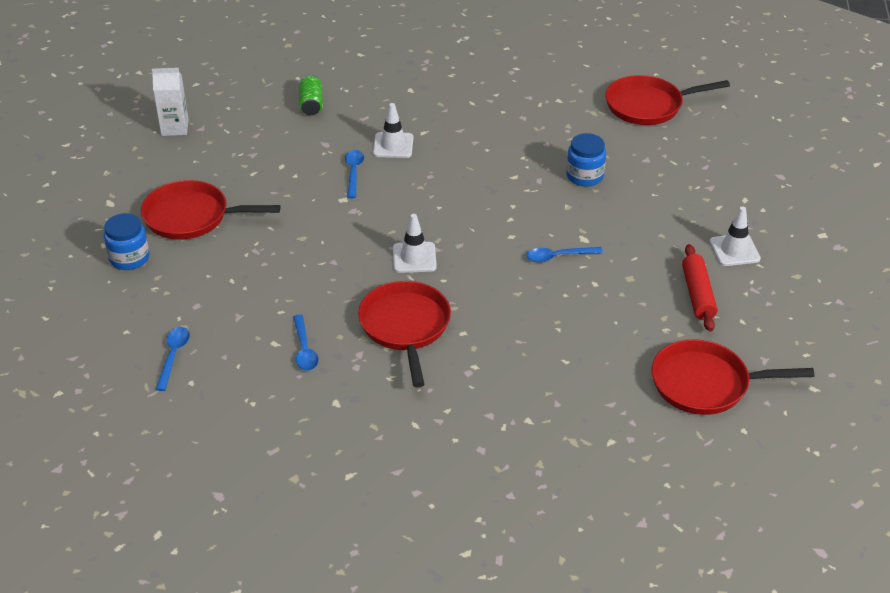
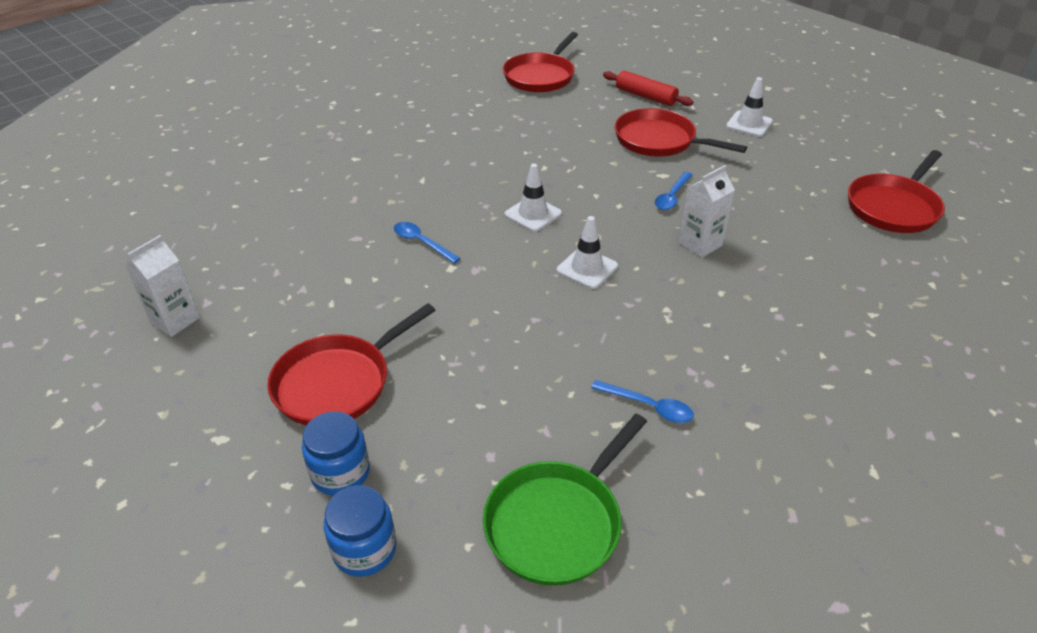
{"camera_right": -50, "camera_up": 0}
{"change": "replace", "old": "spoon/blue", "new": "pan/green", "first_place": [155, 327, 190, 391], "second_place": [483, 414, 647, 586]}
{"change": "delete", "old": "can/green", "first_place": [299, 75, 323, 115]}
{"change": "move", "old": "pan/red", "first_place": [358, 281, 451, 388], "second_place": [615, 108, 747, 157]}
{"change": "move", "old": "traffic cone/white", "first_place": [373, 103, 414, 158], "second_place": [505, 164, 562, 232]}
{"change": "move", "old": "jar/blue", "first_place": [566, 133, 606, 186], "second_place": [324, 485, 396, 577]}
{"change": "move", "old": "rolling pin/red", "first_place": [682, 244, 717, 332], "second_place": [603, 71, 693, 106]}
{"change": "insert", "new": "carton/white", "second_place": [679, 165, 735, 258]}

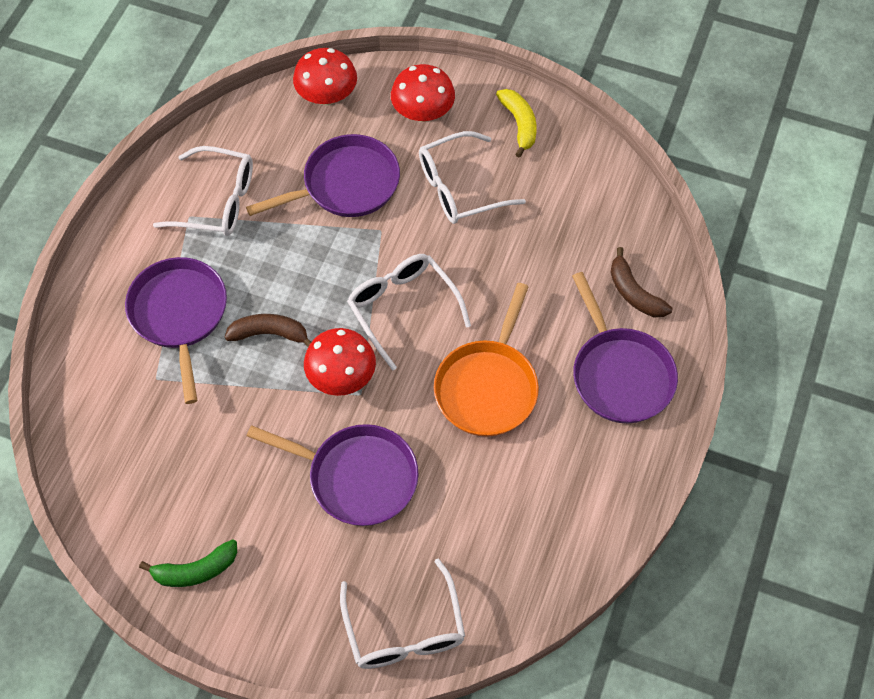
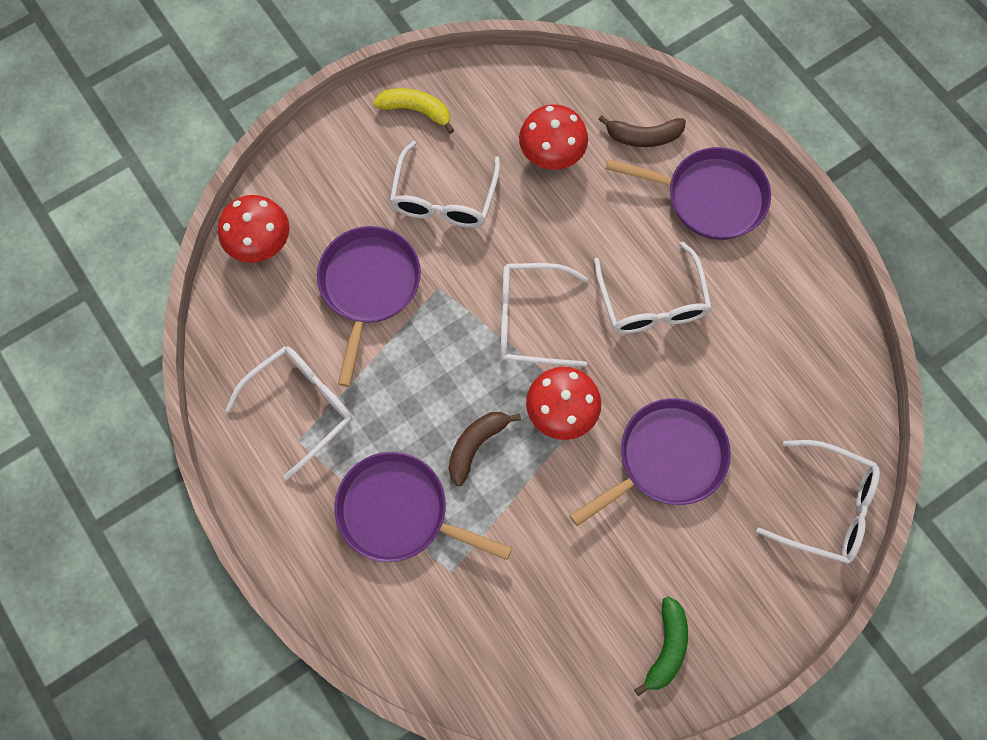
{"camera_right": -55, "camera_up": 10}
{"change": "move", "old": "mushroom/red", "first_place": [391, 64, 455, 122], "second_place": [519, 104, 588, 170]}
{"change": "replace", "old": "pan/orange", "new": "glasses/white", "first_place": [434, 283, 539, 436], "second_place": [594, 241, 712, 334]}

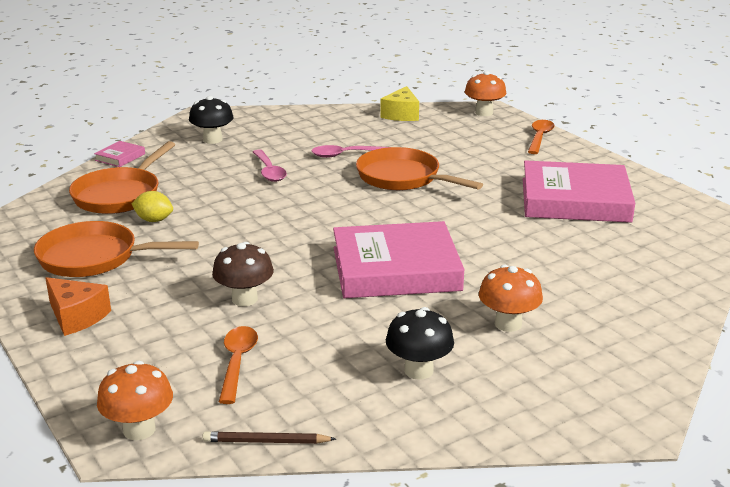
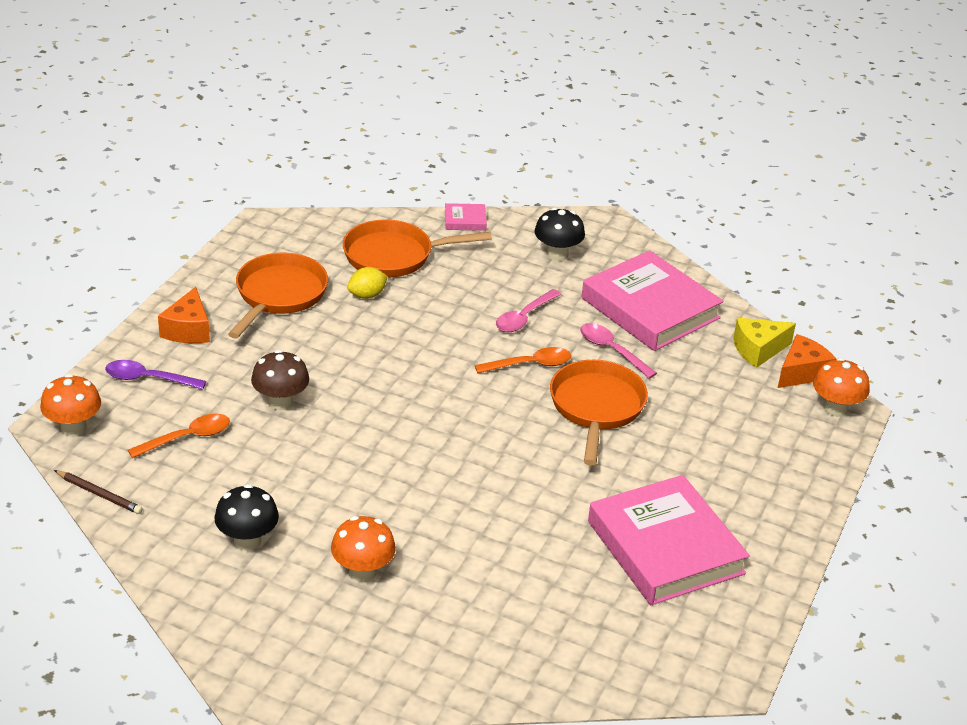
{"camera_right": 55, "camera_up": 10}
{"change": "rotate", "old": "pan/orange", "first_place": [34, 221, 199, 277], "second_place": [228, 253, 328, 339], "degrees": 45}
{"change": "rotate", "old": "lemon/yellow", "first_place": [132, 191, 173, 222], "second_place": [347, 267, 388, 299], "degrees": 75}
{"change": "rotate", "old": "pencil/brown", "first_place": [203, 431, 336, 444], "second_place": [54, 470, 143, 514], "degrees": 150}
{"change": "move", "old": "book/pink", "first_place": [333, 221, 464, 298], "second_place": [582, 250, 723, 351]}
{"change": "move", "old": "spoon/orange", "first_place": [528, 120, 555, 154], "second_place": [475, 347, 572, 373]}
{"change": "insert", "new": "spoon/purple", "second_place": [105, 360, 206, 390]}
{"change": "insert", "new": "cheese/orange", "second_place": [778, 334, 836, 388]}

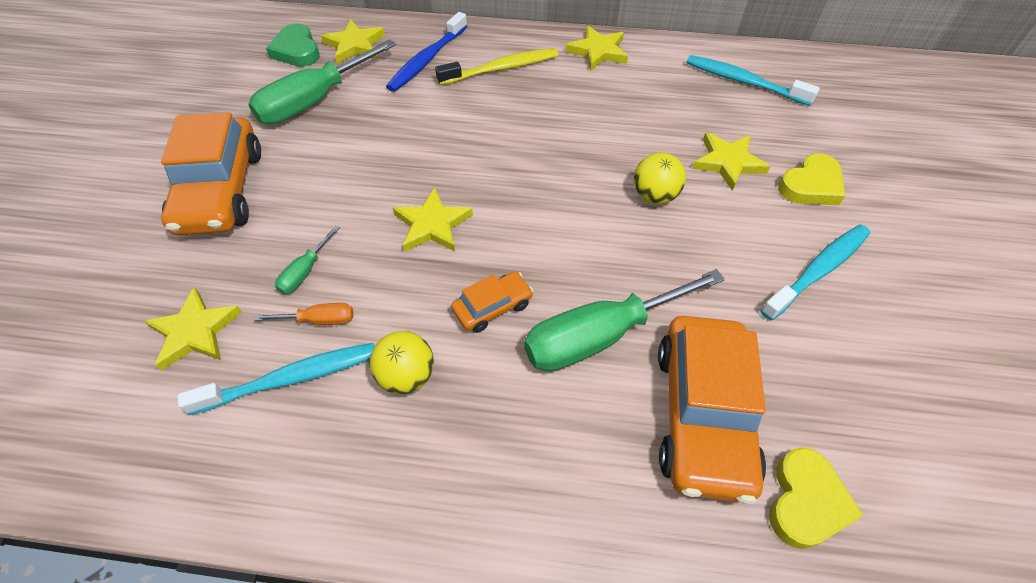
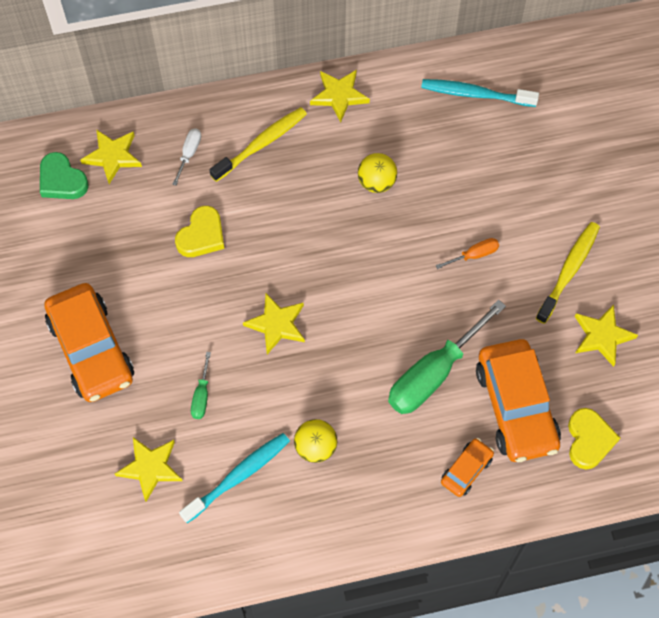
{"camera_right": -20, "camera_up": 10}
{"change": "delete", "old": "screwdriver/green", "first_place": [248, 39, 396, 124]}
{"change": "move", "old": "screwdriver/orange", "first_place": [254, 303, 353, 325], "second_place": [436, 238, 499, 269]}
{"change": "replace", "old": "toothbrush/blue", "new": "screwdriver/white", "first_place": [386, 12, 467, 92], "second_place": [172, 128, 201, 186]}
{"change": "move", "old": "car/orange", "first_place": [451, 272, 533, 333], "second_place": [441, 438, 494, 497]}
{"change": "move", "old": "ball/yellow", "first_place": [634, 153, 686, 204], "second_place": [358, 153, 397, 193]}
{"change": "move", "old": "star/yellow", "first_place": [692, 132, 771, 191], "second_place": [575, 304, 638, 367]}
{"change": "recolor", "old": "toothbrush/turquoise", "new": "toothbrush/yellow", "first_place": [760, 224, 870, 321], "second_place": [536, 222, 600, 324]}
{"change": "move", "old": "heart/yellow", "first_place": [778, 153, 845, 205], "second_place": [175, 206, 224, 257]}

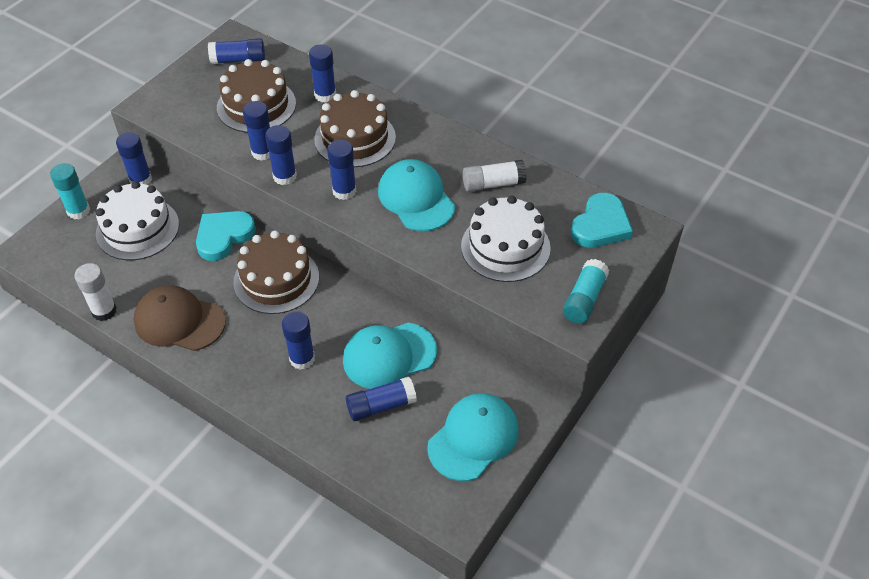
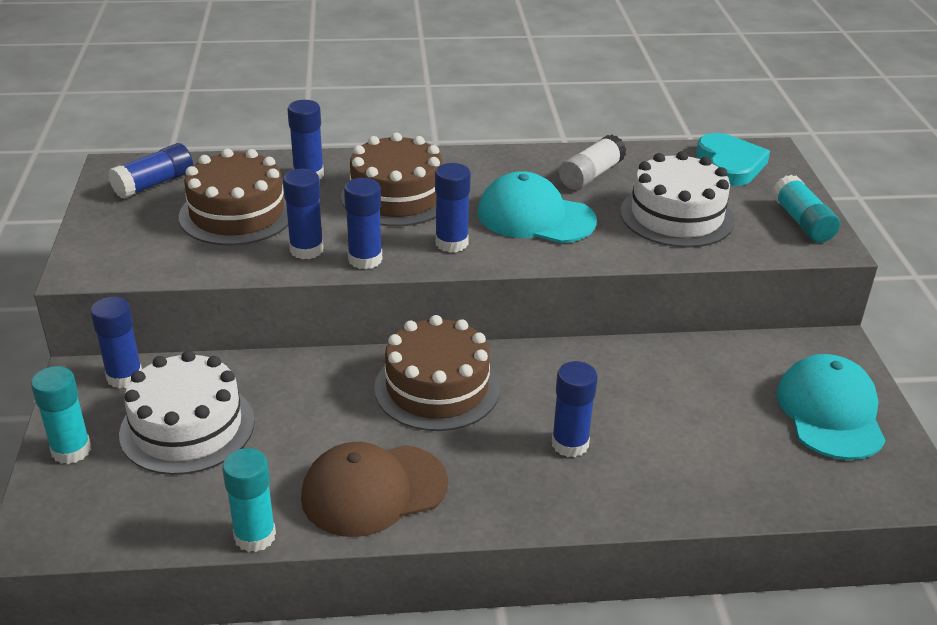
{"camera_right": -40, "camera_up": -15}
{"change": "recolor", "old": "glue stick/white", "new": "glue stick/turquoise", "first_place": [74, 263, 117, 321], "second_place": [222, 448, 276, 552]}
{"change": "delete", "old": "heart/turquoise", "first_place": [196, 211, 256, 261]}
{"change": "delete", "old": "cap/turquoise", "first_place": [343, 323, 437, 389]}
{"change": "delete", "old": "glue stick/blue", "first_place": [346, 377, 417, 421]}

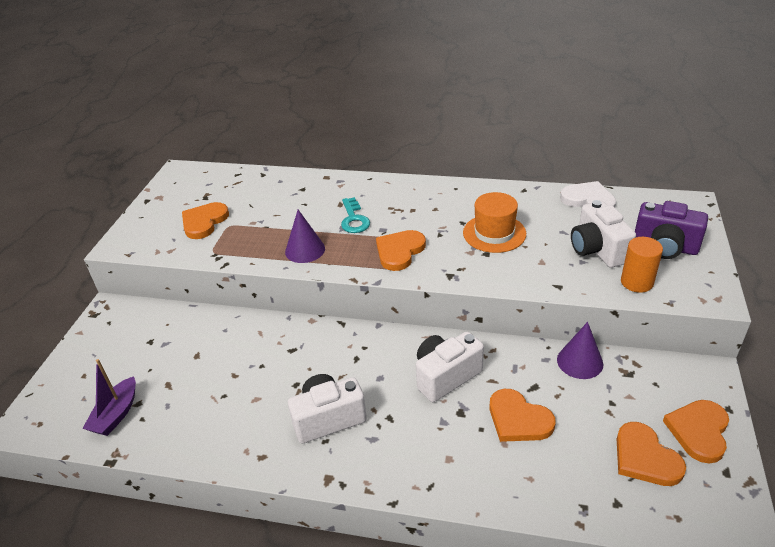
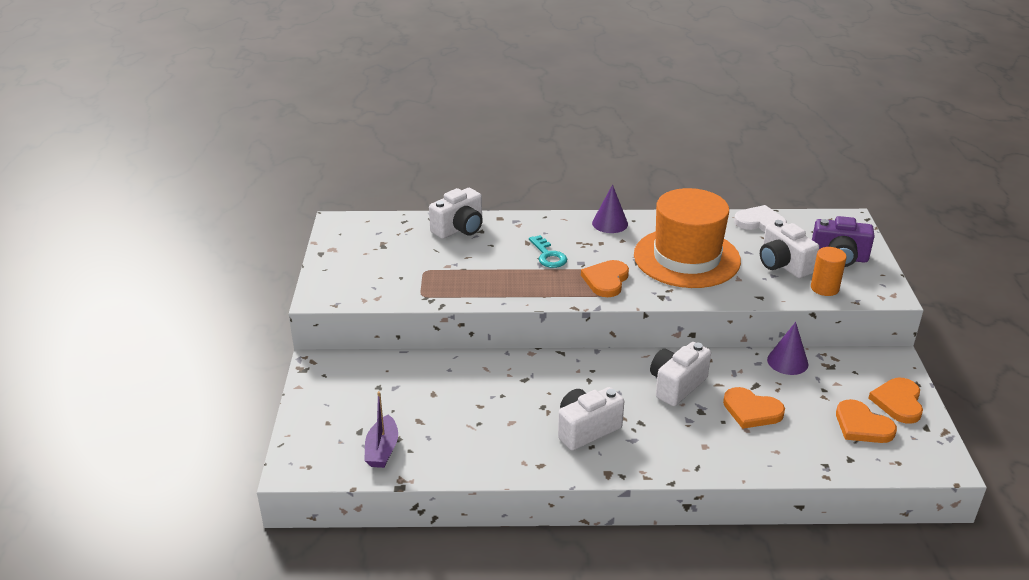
{"camera_right": -15, "camera_up": -5}
{"change": "delete", "old": "heart/orange", "first_place": [182, 202, 229, 239]}
{"change": "move", "old": "cone/purple", "first_place": [285, 210, 325, 263], "second_place": [592, 184, 628, 233]}
{"change": "resize", "old": "hat/orange", "first_place": [463, 192, 526, 253], "second_place": [634, 188, 741, 288], "factor": 1.79}
{"change": "insert", "new": "camera/white", "second_place": [429, 188, 483, 239]}

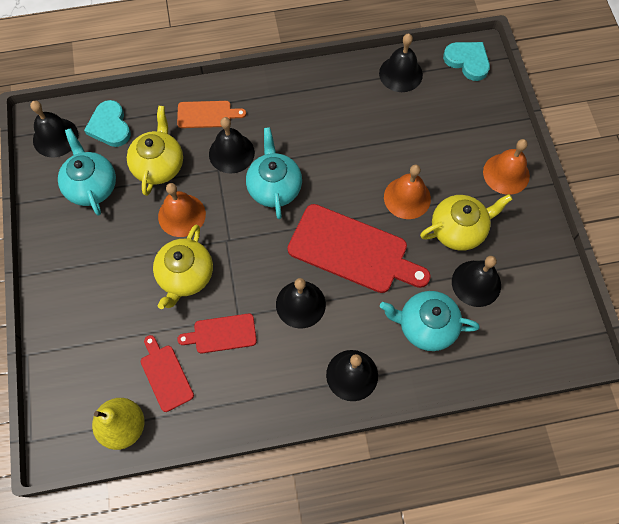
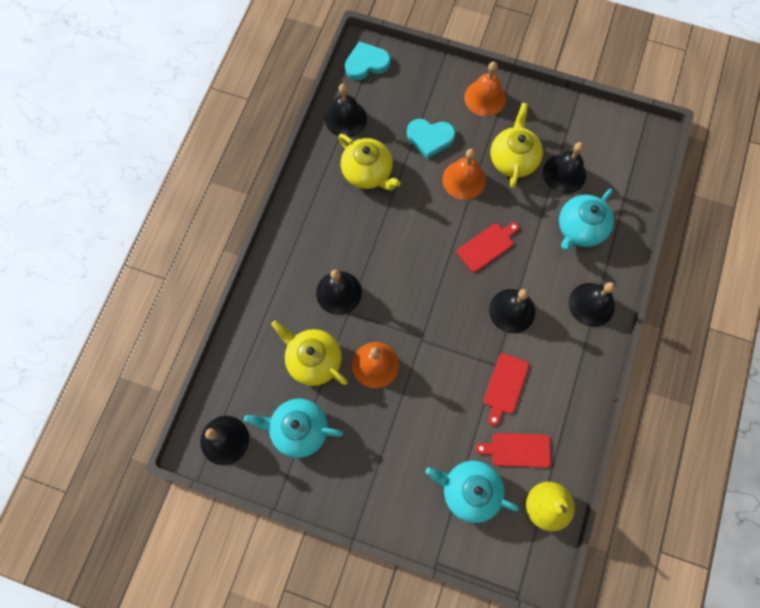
{"camera_right": -60, "camera_up": 5}
{"change": "move", "old": "heart/turquoise", "first_place": [84, 100, 131, 147], "second_place": [407, 119, 455, 159]}
{"change": "move", "old": "teapot/yellow", "first_place": [153, 225, 213, 309], "second_place": [338, 134, 400, 190]}
{"change": "delete", "old": "cutting board/orange", "first_place": [177, 101, 246, 128]}
{"change": "move", "old": "teapot/turquoise", "first_place": [246, 127, 302, 219], "second_place": [425, 461, 519, 523]}
{"change": "resize", "old": "cutting board/red", "first_place": [287, 204, 431, 293], "second_place": [457, 222, 519, 272], "factor": 0.52}

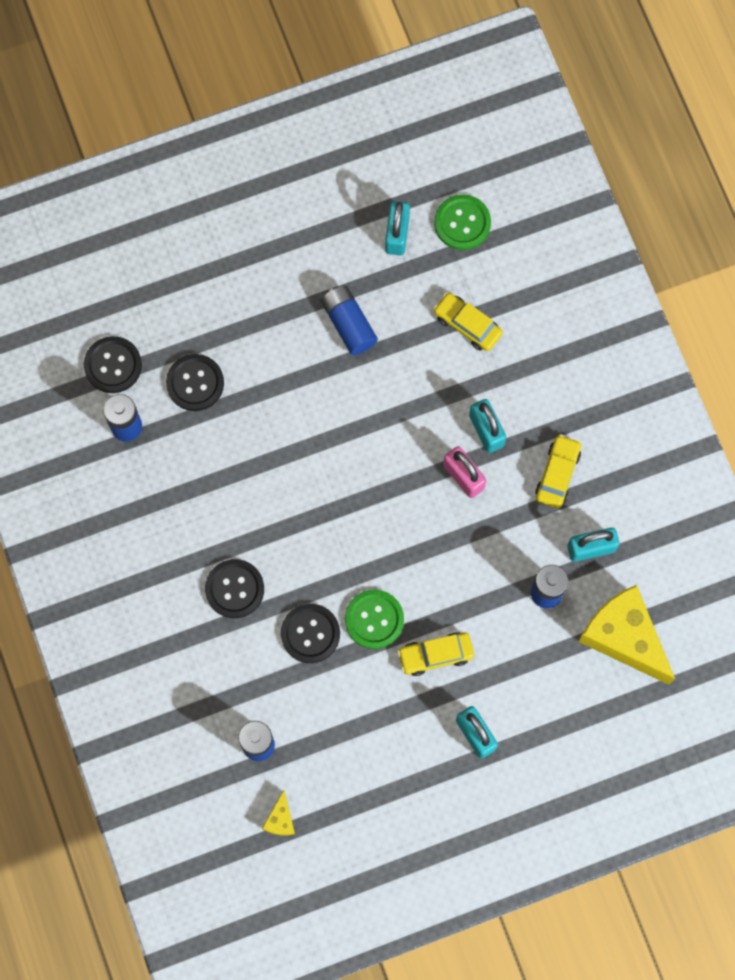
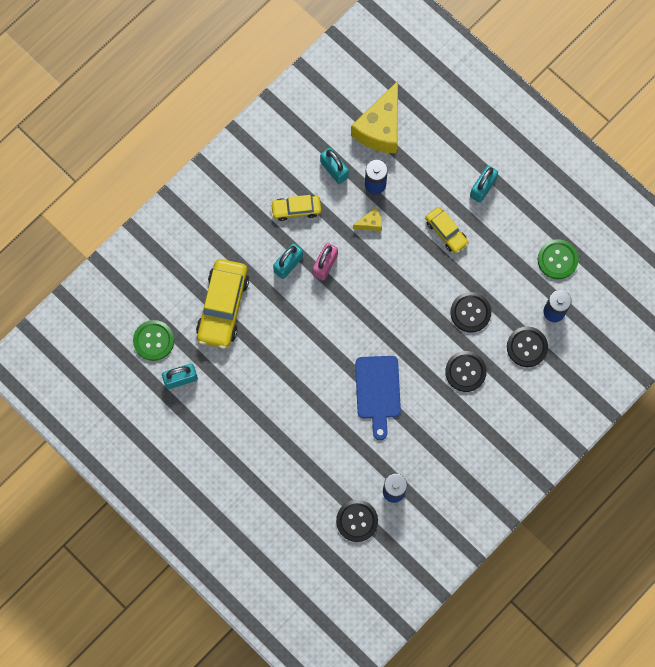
{"camera_right": -115, "camera_up": 0}
{"change": "move", "old": "button/black", "first_place": [166, 354, 224, 411], "second_place": [507, 326, 548, 367]}
{"change": "move", "old": "cheese/yellow", "first_place": [262, 791, 295, 836], "second_place": [353, 208, 382, 231]}
{"change": "delete", "old": "battery/blue", "first_place": [321, 285, 378, 355]}
{"change": "move", "old": "button/green", "first_place": [345, 589, 404, 649], "second_place": [538, 239, 579, 279]}
{"change": "resize", "old": "car/yellow", "first_place": [433, 293, 503, 351], "second_place": [196, 259, 249, 349], "factor": 1.77}
{"change": "insert", "new": "cutting board/blue", "second_place": [355, 356, 401, 440]}

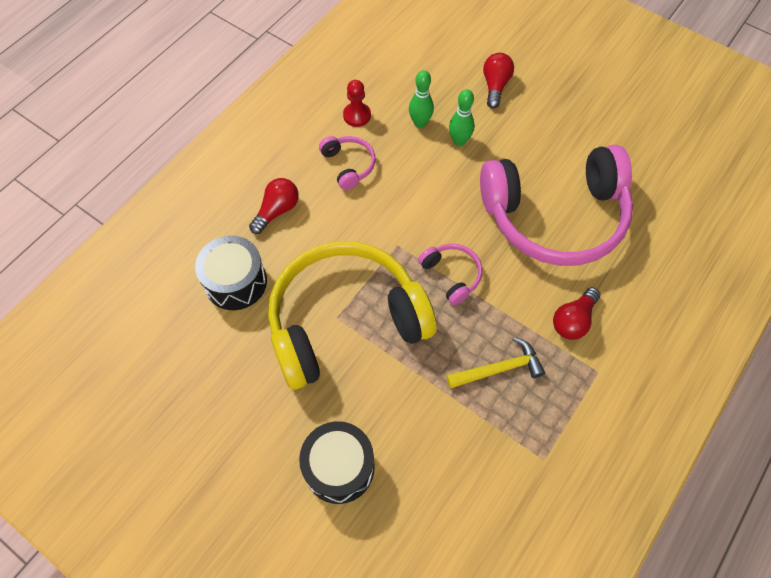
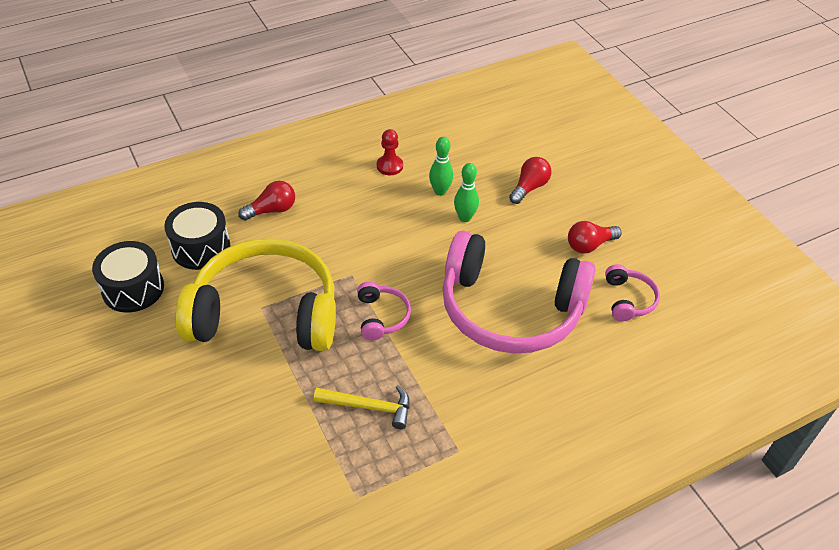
{"camera_right": 25, "camera_up": -15}
{"change": "move", "old": "drum/black", "first_place": [299, 421, 375, 504], "second_place": [92, 241, 164, 313]}
{"change": "move", "old": "headphones/pink", "first_place": [319, 136, 376, 190], "second_place": [605, 264, 660, 321]}
{"change": "move", "old": "light bulb/red", "first_place": [553, 287, 600, 340], "second_place": [568, 221, 621, 254]}

